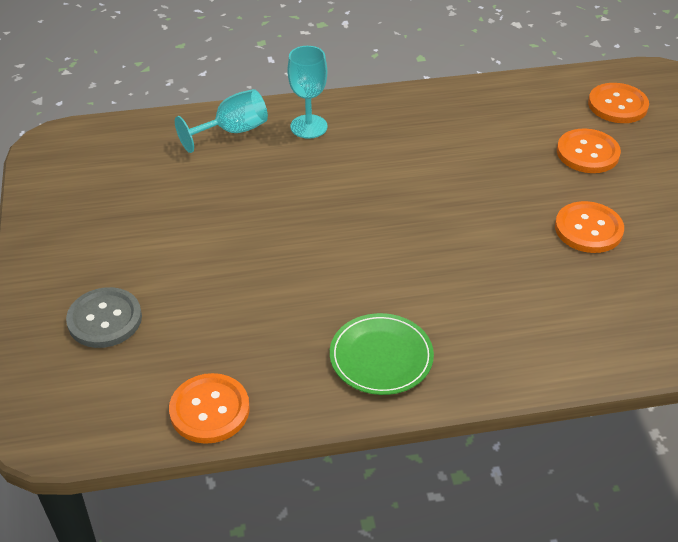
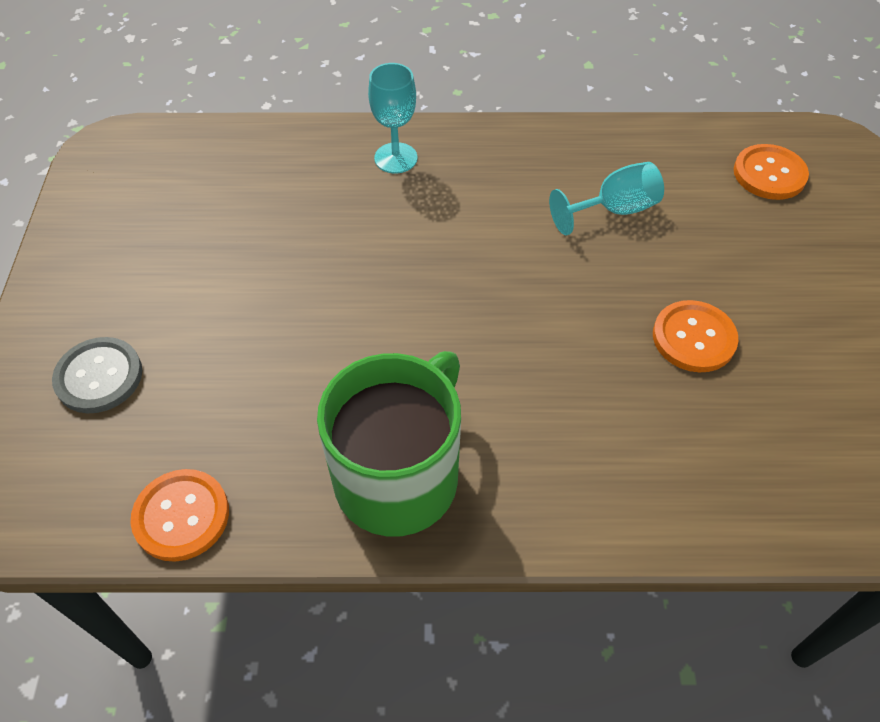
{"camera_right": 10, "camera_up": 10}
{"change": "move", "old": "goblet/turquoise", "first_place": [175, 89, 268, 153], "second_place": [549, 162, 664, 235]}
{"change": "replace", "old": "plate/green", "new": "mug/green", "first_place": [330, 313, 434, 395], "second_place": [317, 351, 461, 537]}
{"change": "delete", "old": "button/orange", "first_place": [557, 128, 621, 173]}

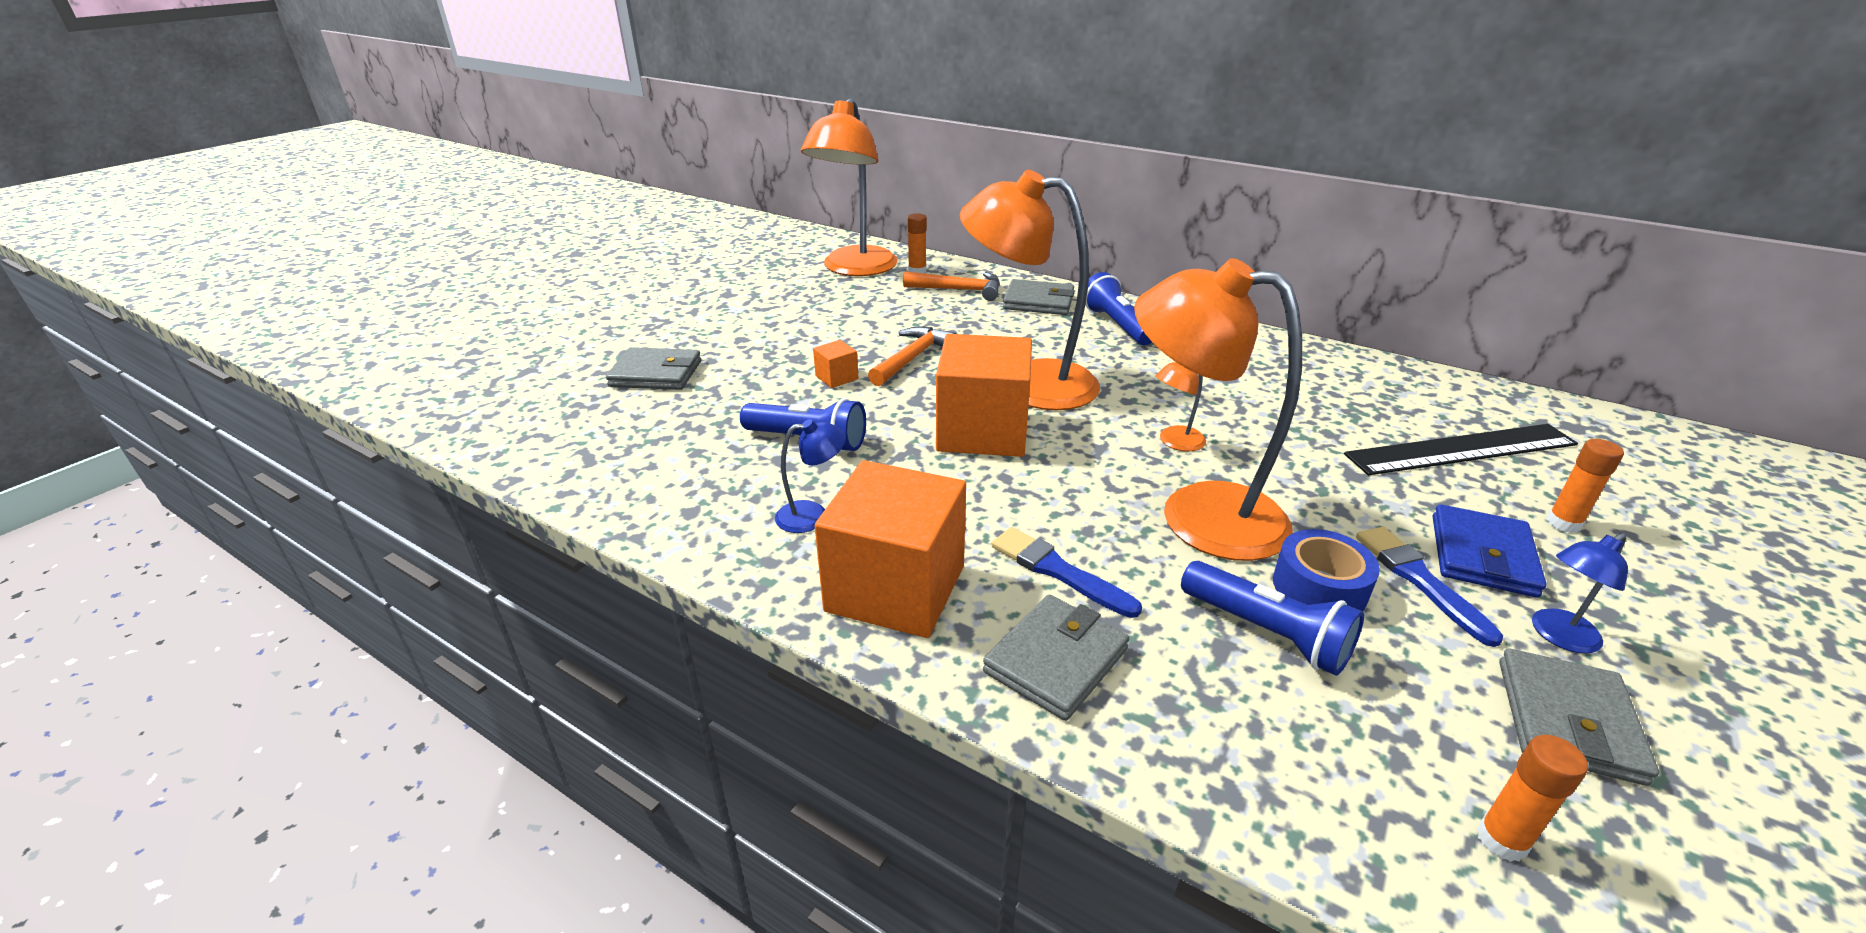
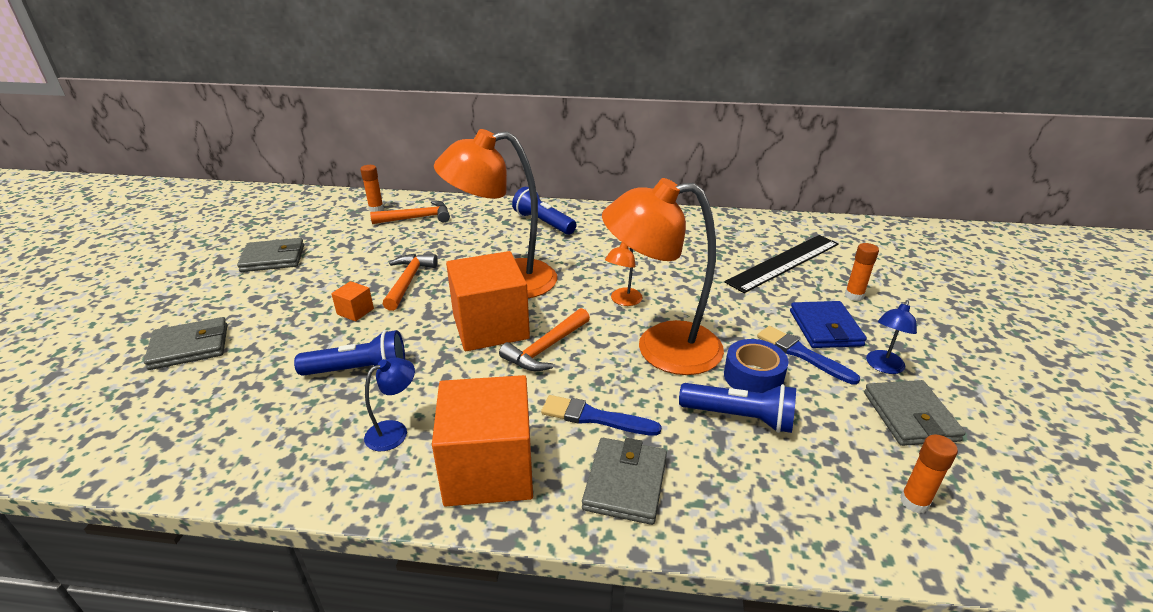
{"camera_right": -25, "camera_up": 0}
{"change": "delete", "old": "lamp/orange", "first_place": [801, 98, 898, 276]}
{"change": "move", "old": "wallet/grey", "first_place": [1003, 279, 1075, 315], "second_place": [237, 238, 304, 272]}
{"change": "insert", "new": "hammer/orange", "second_place": [499, 308, 590, 371]}

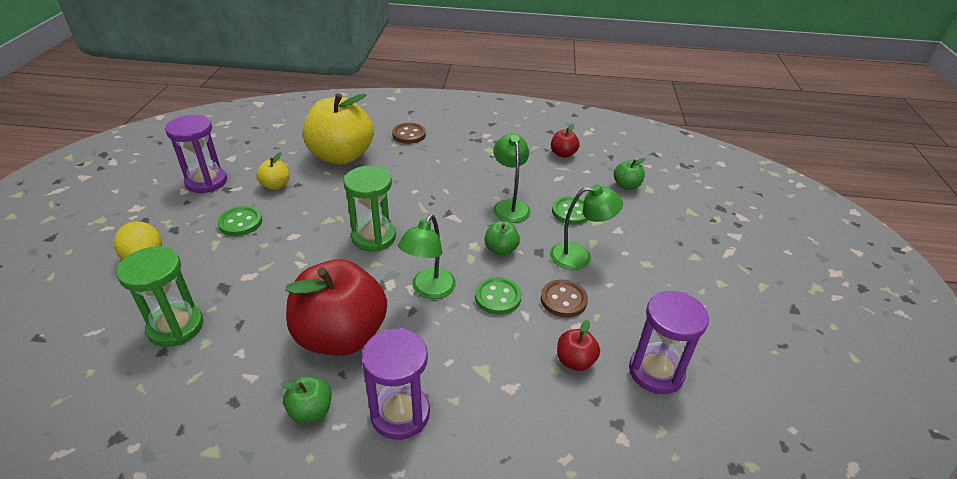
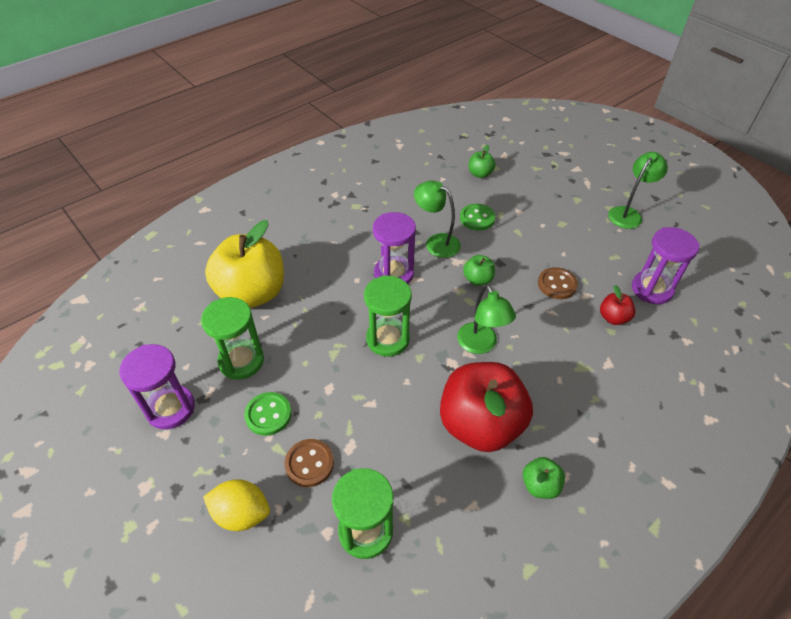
{"camera_right": -45, "camera_up": 10}
{"change": "replace", "old": "apple/yellow", "new": "hourglass/green", "first_place": [256, 152, 289, 190], "second_place": [201, 297, 264, 380]}
{"change": "move", "old": "hourglass/purple", "first_place": [361, 328, 430, 440], "second_place": [373, 212, 416, 284]}
{"change": "move", "old": "button/brown", "first_place": [392, 123, 426, 144], "second_place": [284, 439, 334, 487]}
{"change": "delete", "old": "button/green", "first_place": [475, 277, 522, 315]}
{"change": "move", "old": "lamp/green", "first_place": [550, 184, 623, 270], "second_place": [608, 152, 668, 229]}
{"change": "delete", "old": "apple/red", "first_place": [551, 124, 579, 158]}

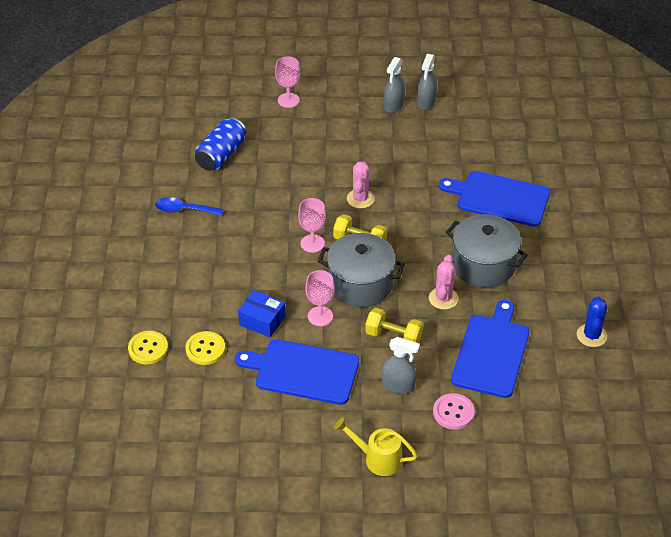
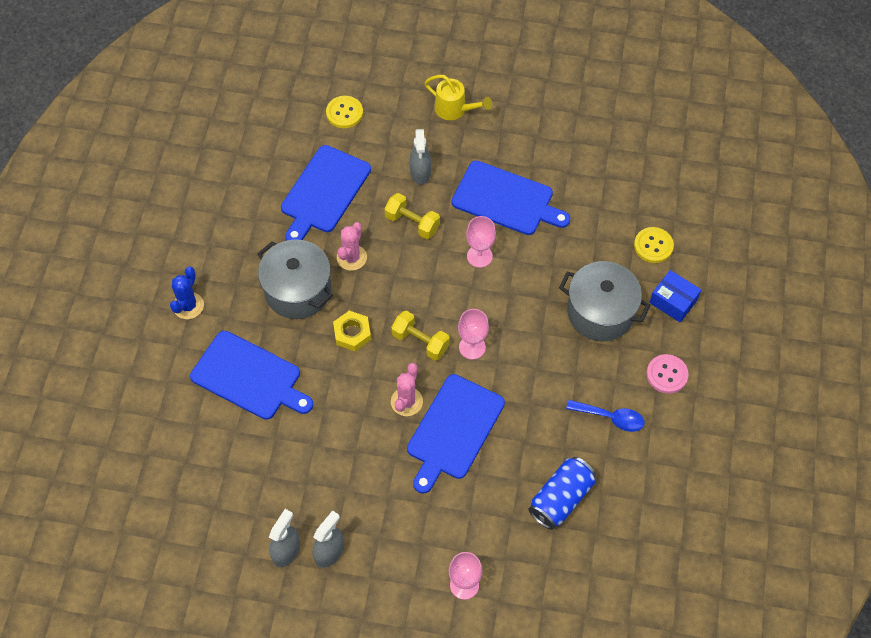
{"camera_right": -170, "camera_up": 15}
{"change": "move", "old": "button/yellow", "first_place": [185, 331, 225, 365], "second_place": [326, 96, 363, 128]}
{"change": "move", "old": "box/blue", "first_place": [238, 290, 286, 337], "second_place": [649, 270, 701, 322]}
{"change": "move", "old": "pot/grey", "first_place": [318, 233, 405, 307], "second_place": [559, 261, 650, 341]}
{"change": "rotate", "old": "spray bottle/grey", "first_place": [382, 337, 420, 394], "second_place": [410, 129, 431, 185], "degrees": -120}
{"change": "move", "old": "button/pink", "first_place": [433, 393, 475, 429], "second_place": [646, 354, 688, 394]}
{"change": "move", "old": "cactus/blue", "first_place": [577, 296, 607, 347], "second_place": [170, 267, 204, 319]}
{"change": "insert", "new": "nut/yellow", "second_place": [333, 311, 371, 351]}
{"change": "insert", "new": "cutting board/blue", "second_place": [407, 374, 505, 494]}

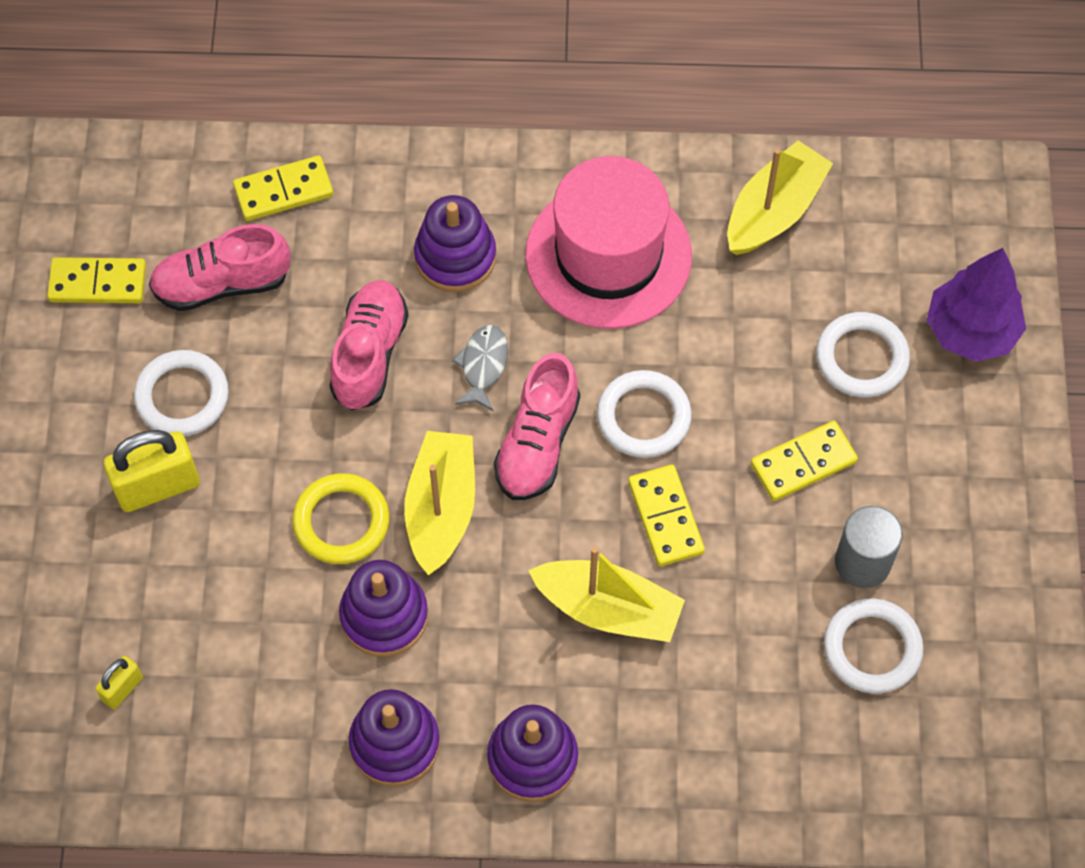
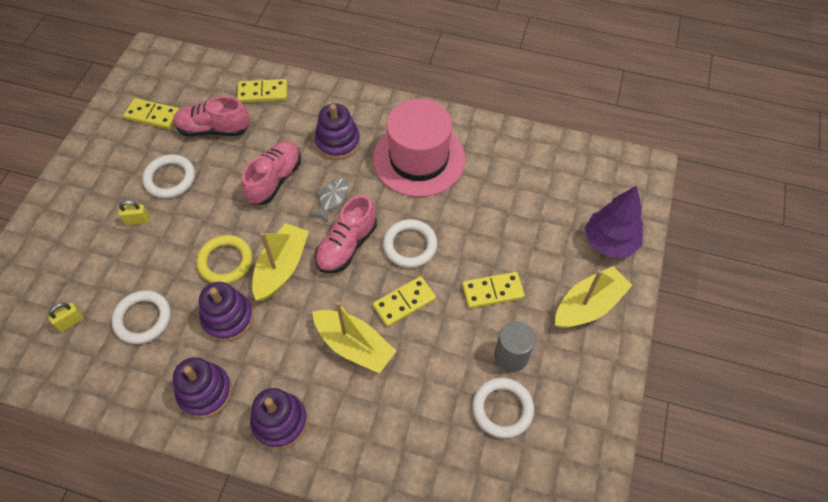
{"camera_right": 15, "camera_up": -5}
{"change": "resize", "old": "padlock/yellow", "first_place": [104, 430, 200, 512], "second_place": [118, 200, 150, 225], "factor": 0.53}
{"change": "rotate", "old": "domino/yellow", "first_place": [628, 465, 705, 566], "second_place": [373, 276, 436, 327], "degrees": 60}
{"change": "move", "old": "boat/yellow", "first_place": [727, 141, 833, 255], "second_place": [555, 266, 632, 328]}
{"change": "move", "old": "ring/white", "first_place": [816, 312, 910, 398], "second_place": [111, 290, 171, 344]}

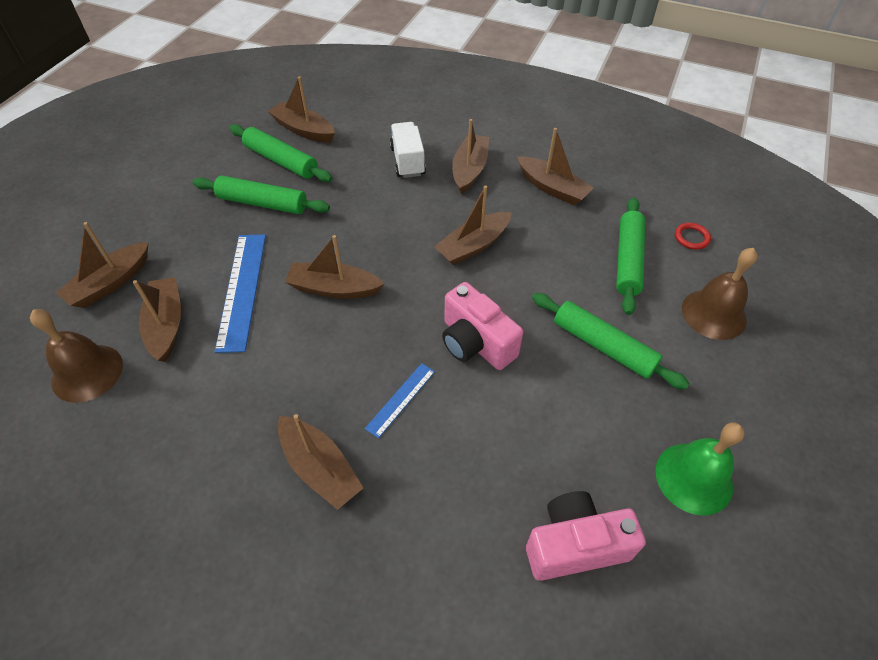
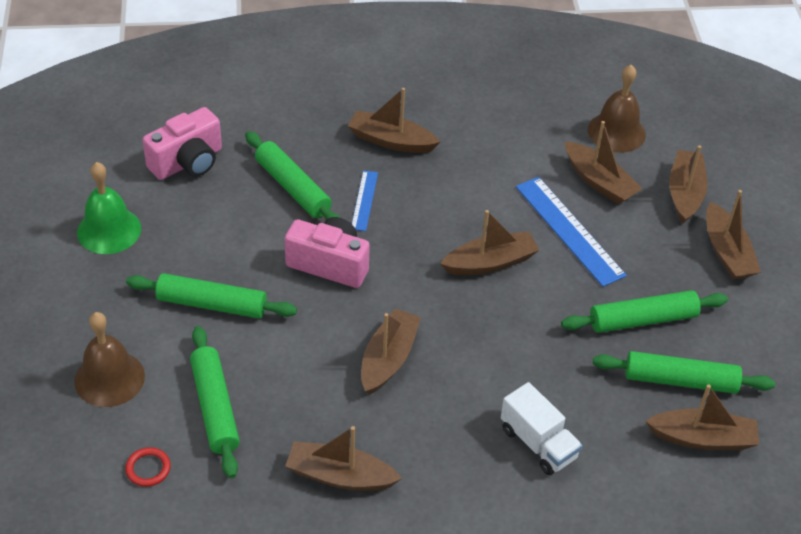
{"camera_right": 150, "camera_up": -5}
{"change": "move", "old": "boat/brown", "first_place": [452, 119, 489, 194], "second_place": [706, 190, 761, 280]}
{"change": "insert", "new": "rolling pin/green", "second_place": [245, 131, 341, 220]}

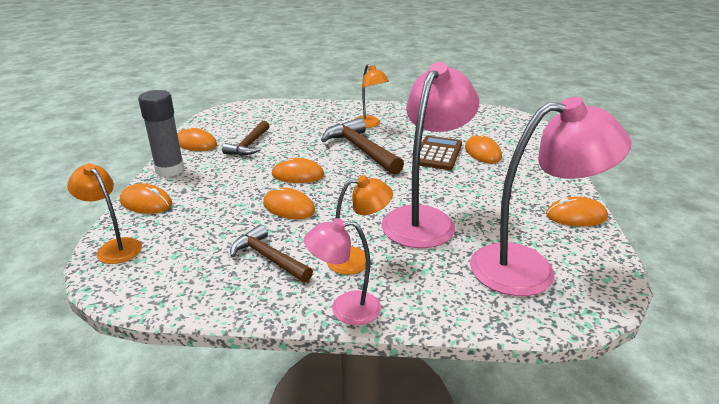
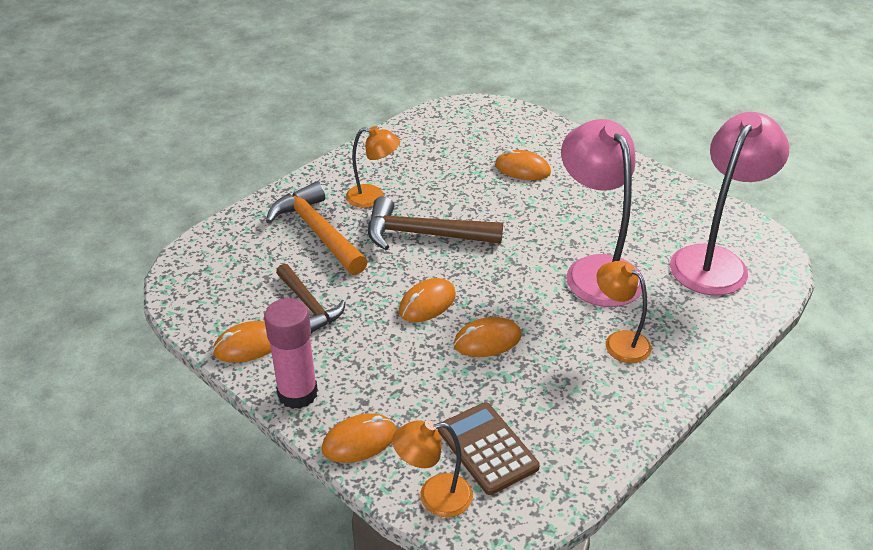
{"camera_right": -50, "camera_up": 10}
{"change": "recolor", "old": "glue stick/grey", "new": "glue stick/pink", "first_place": [138, 90, 185, 177], "second_place": [264, 298, 318, 409]}
{"change": "delete", "old": "hammer/brown", "first_place": [230, 225, 313, 283]}
{"change": "delete", "old": "lamp/pink", "first_place": [304, 218, 381, 325]}
{"change": "rotate", "old": "lamp/orange", "first_place": [327, 175, 393, 275], "second_place": [597, 261, 651, 363], "degrees": -75}
{"change": "move", "old": "calculator/brown", "first_place": [419, 136, 462, 170], "second_place": [438, 402, 540, 495]}
{"change": "delete", "old": "mouse/orange", "first_place": [546, 197, 608, 227]}
{"change": "insert", "new": "hammer/orange", "second_place": [266, 182, 368, 275]}

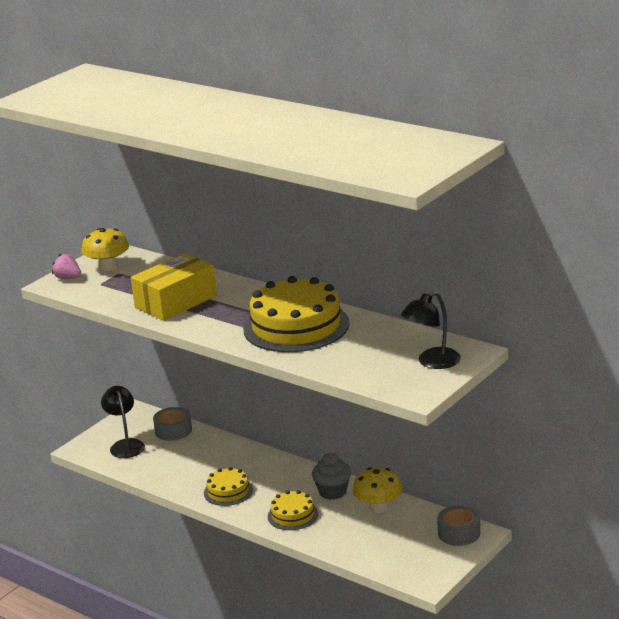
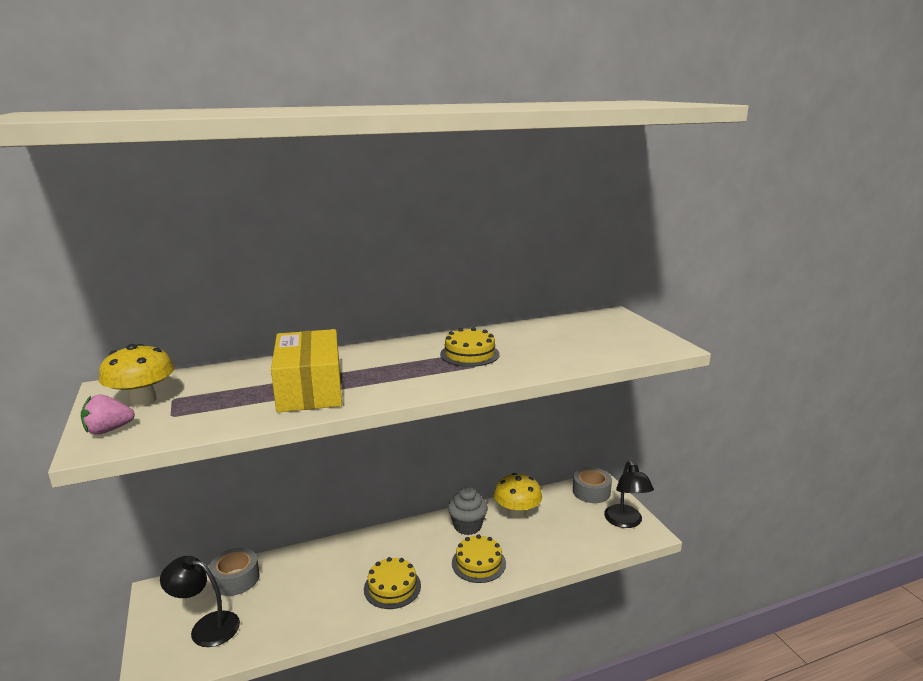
{"camera_right": -60, "camera_up": -5}
{"change": "resize", "old": "cake/yellow", "first_place": [243, 276, 350, 352], "second_place": [440, 327, 500, 367], "factor": 0.5}
{"change": "move", "old": "lamp/black", "first_place": [401, 292, 461, 369], "second_place": [604, 461, 654, 528]}

